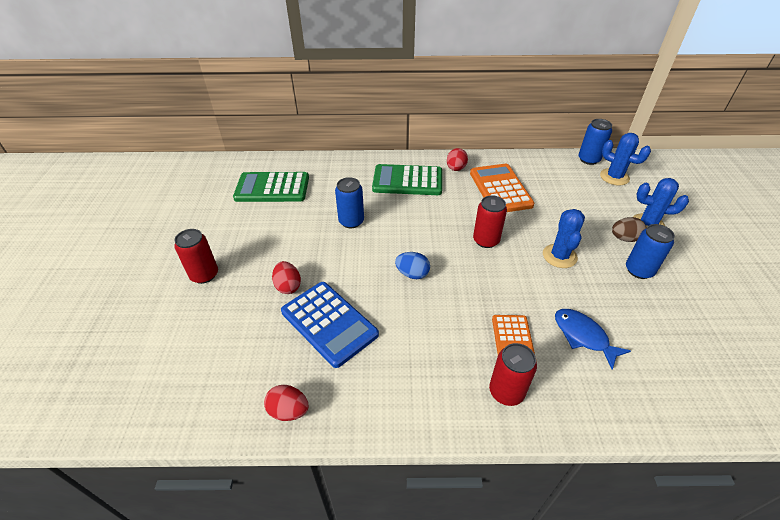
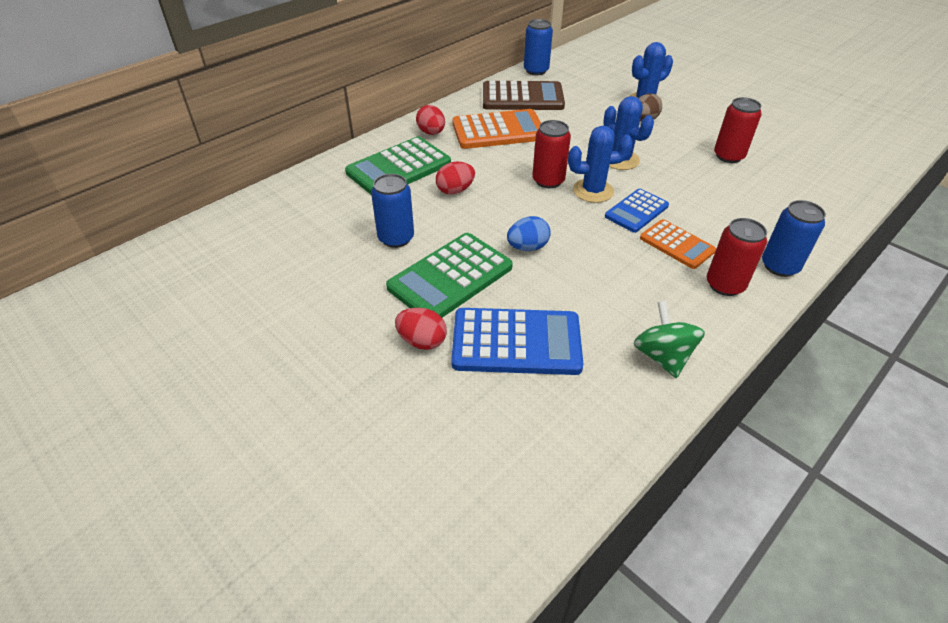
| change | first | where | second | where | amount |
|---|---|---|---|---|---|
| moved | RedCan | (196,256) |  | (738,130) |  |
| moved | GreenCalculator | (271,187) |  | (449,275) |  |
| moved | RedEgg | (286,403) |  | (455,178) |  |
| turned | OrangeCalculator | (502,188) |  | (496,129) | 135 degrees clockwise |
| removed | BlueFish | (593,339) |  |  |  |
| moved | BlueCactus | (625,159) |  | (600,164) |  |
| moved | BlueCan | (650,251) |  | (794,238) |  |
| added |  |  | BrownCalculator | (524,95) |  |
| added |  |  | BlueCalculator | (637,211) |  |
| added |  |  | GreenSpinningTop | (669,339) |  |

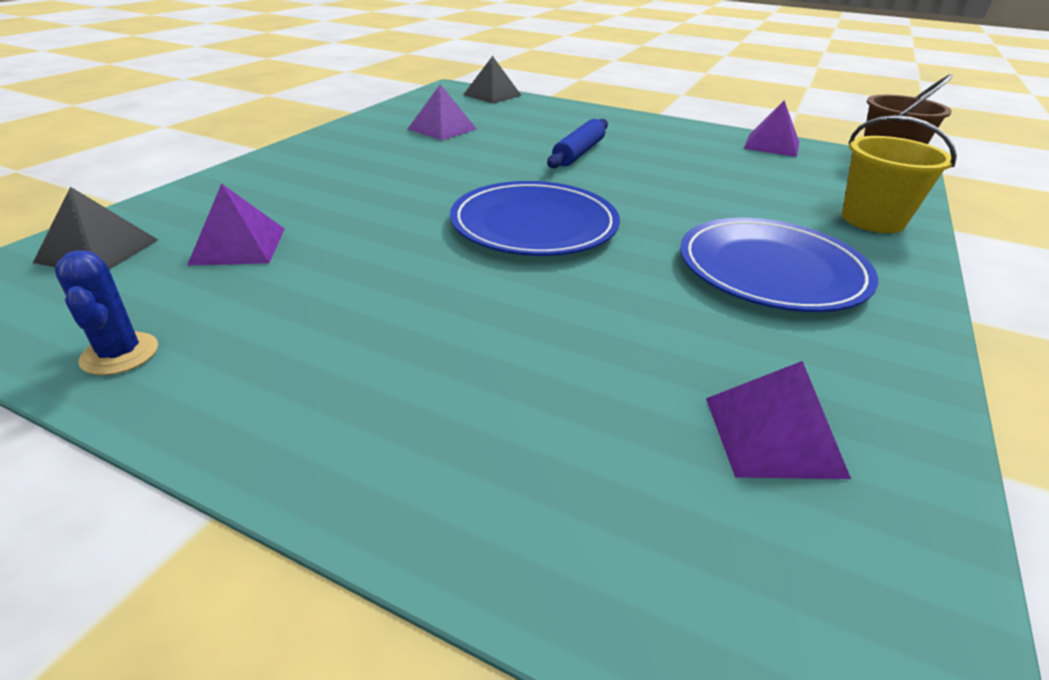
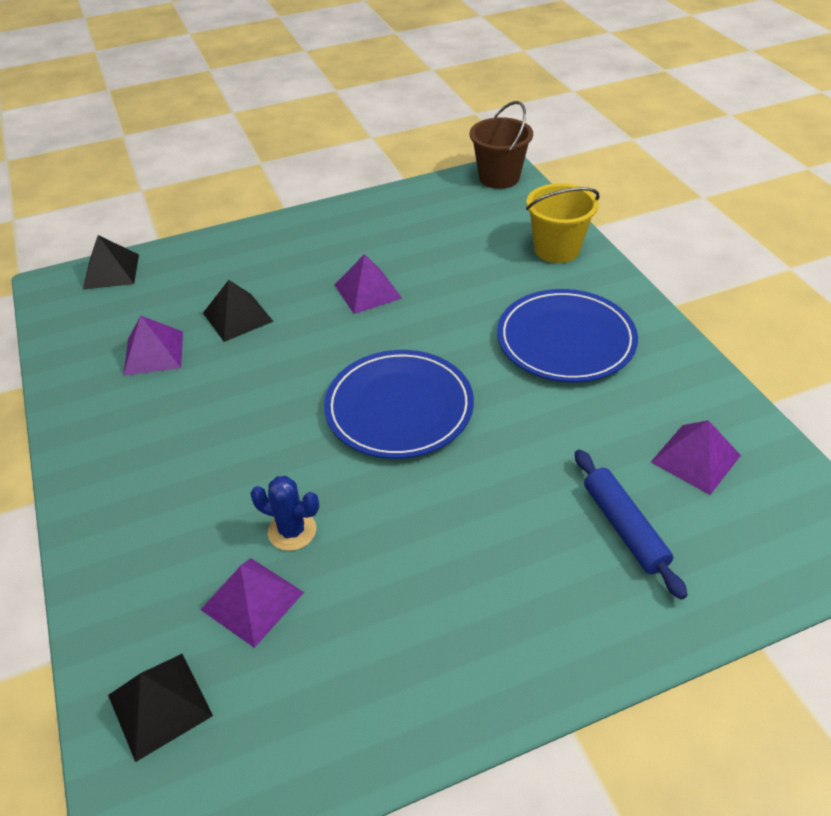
| change | first | where | second | where | amount |
|---|---|---|---|---|---|
| moved | BlueCactus | (106,312) |  | (284,513) |  |
| moved | BlueRollingPin | (577,143) |  | (631,524) |  |
| moved | PurplePyramid | (771,128) |  | (368,284) |  |
| added |  |  | BlackPyramid | (238,311) |  |

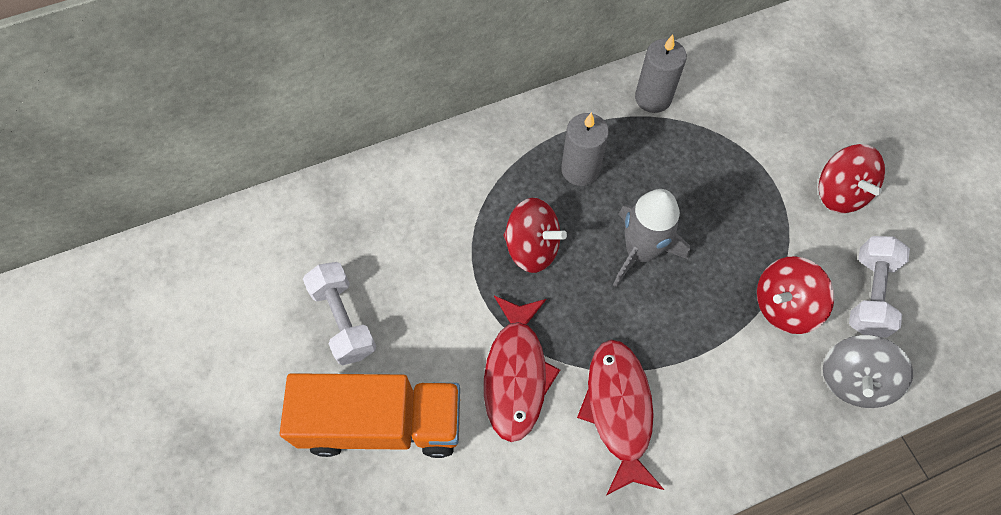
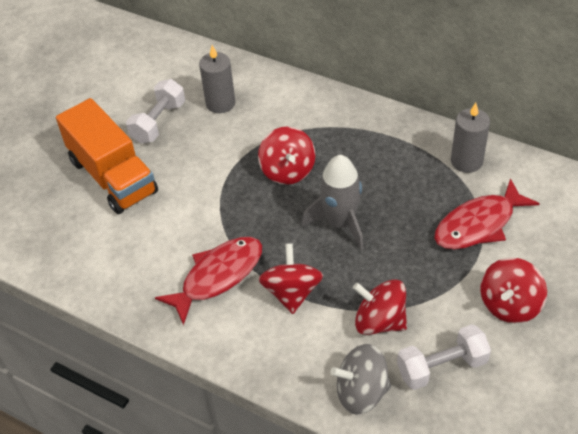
| change | first | where | second | where | amount |
|---|---|---|---|---|---|
| moved | RedFish | (522,369) |  | (487,213) |  |
| moved | GreyCandle | (585,149) |  | (217,79) |  |
| added |  |  | RedSpinningTop | (291,278) |  |

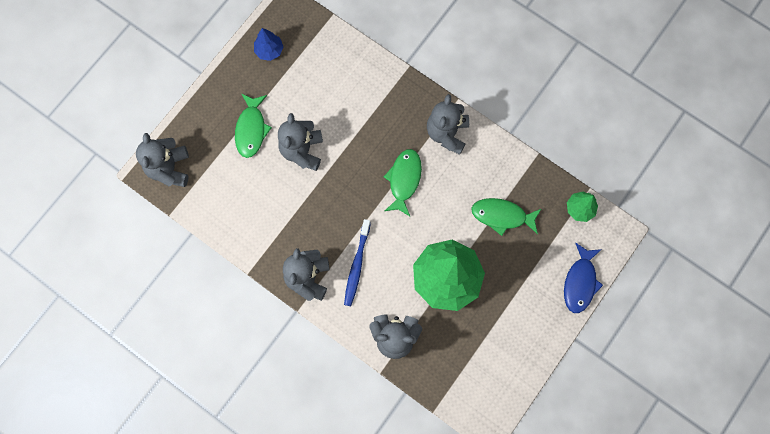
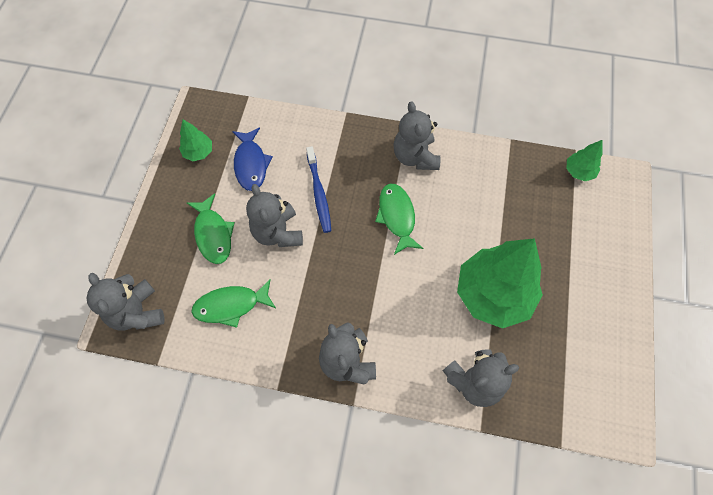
| change | first | where | second | where | amount |
|---|---|---|---|---|---|
| recoloured | BlueTree | (269,44) | GreenTree | (195,140) |  |
| moved | BlueToothbrush | (357,262) |  | (318,189) |  |
| moved | GreenFish | (506,217) |  | (233,303) |  |
| moved | BlueFish | (583,277) |  | (252,159) |  |

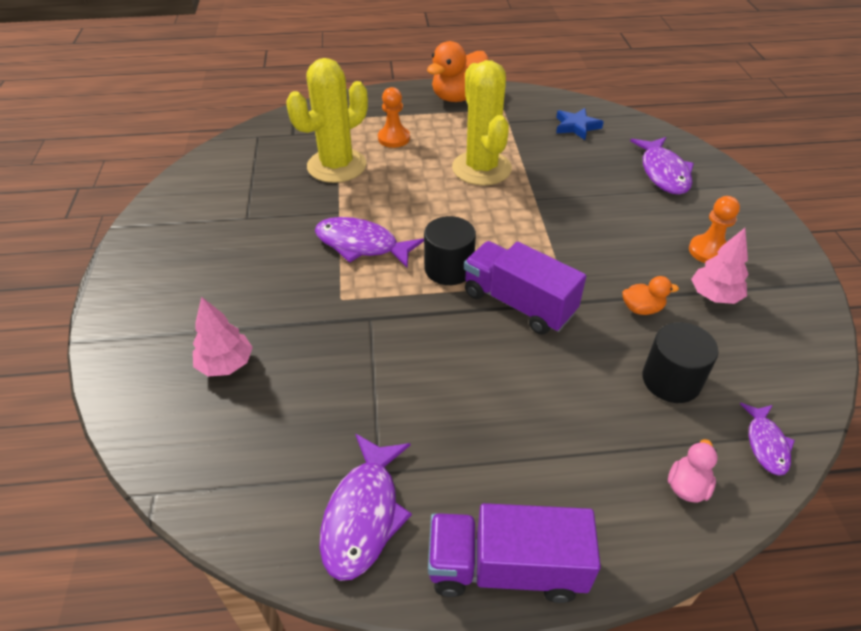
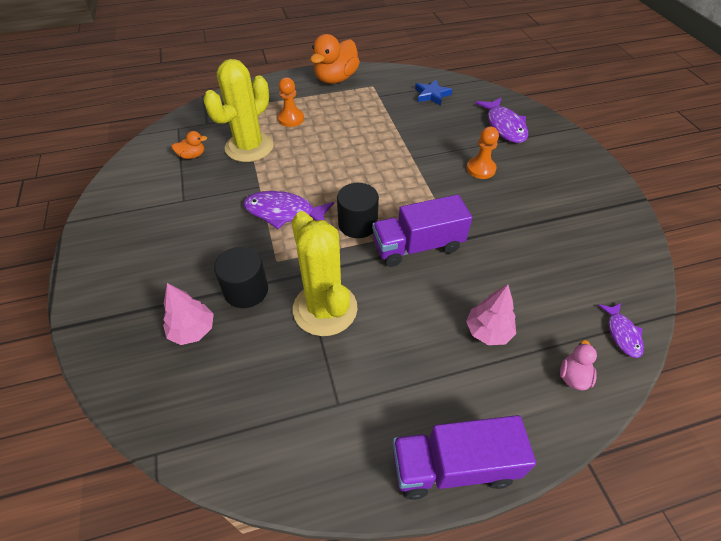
| change | first | where | second | where | amount |
|---|---|---|---|---|---|
| removed | PurpleFish | (365,507) |  |  |  |
| moved | YellowCactus | (482,123) |  | (325,273) |  |
| turned | PurpleTruck | (525,288) |  | (422,230) | 45 degrees counterclockwise |
| moved | OrangeDuck | (650,295) |  | (189,145) |  |
| moved | BlackCylinder | (680,362) |  | (241,277) |  |
| moved | OrangePawn | (714,229) |  | (483,153) |  |
| moved | PinkTree | (720,266) |  | (491,314) |  |

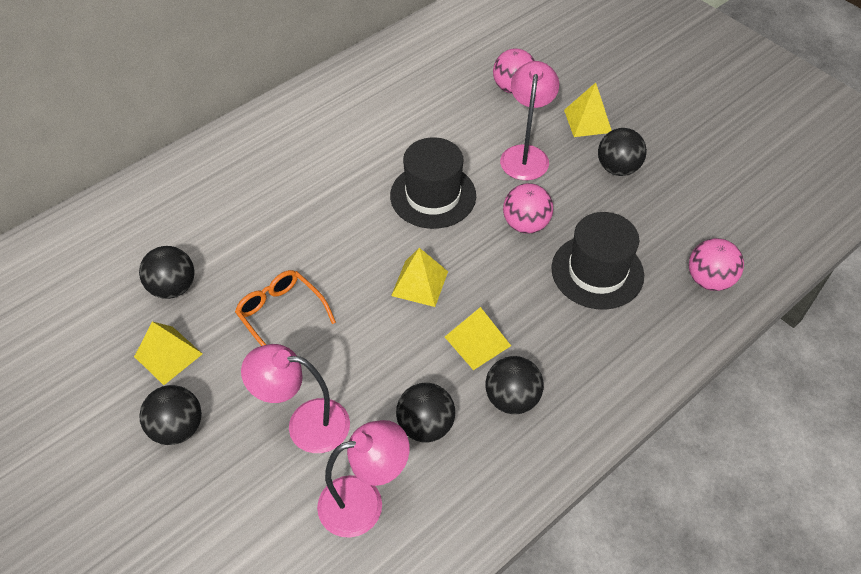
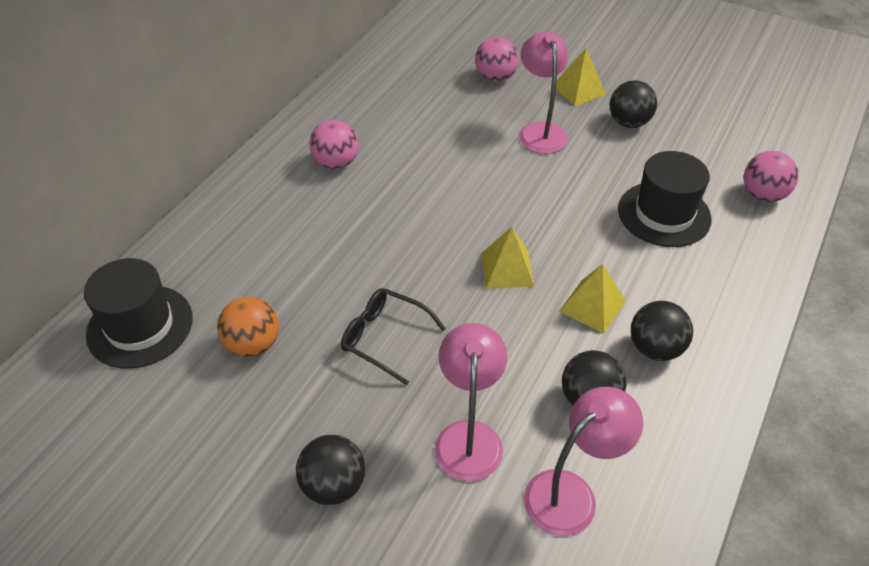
| change | first | where | second | where | amount |
|---|---|---|---|---|---|
| removed | YellowPyramid | (168,353) |  |  |  |
| recoloured | BlackBall | (167,272) | OrangeBall | (248,327) |  |
| recoloured | OrangeGlasses | (285,308) | BlackGlasses | (393,336) |  |
| turned | PinkLamp | (295,398) |  | (471,402) | 105 degrees clockwise |
| moved | BlackHat | (433,183) |  | (138,313) |  |
| moved | PinkBall | (528,208) |  | (334,144) |  |

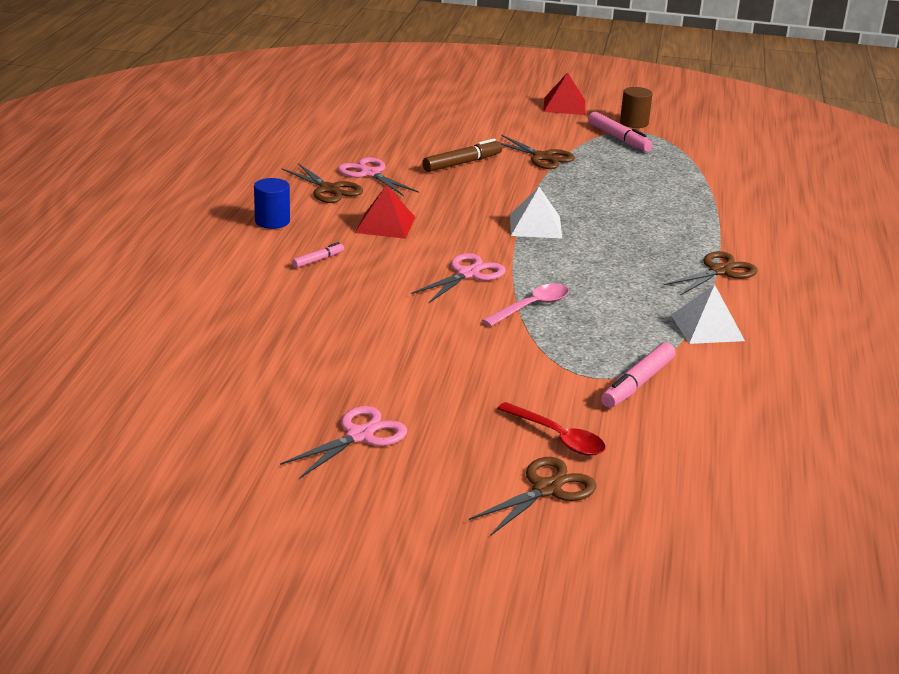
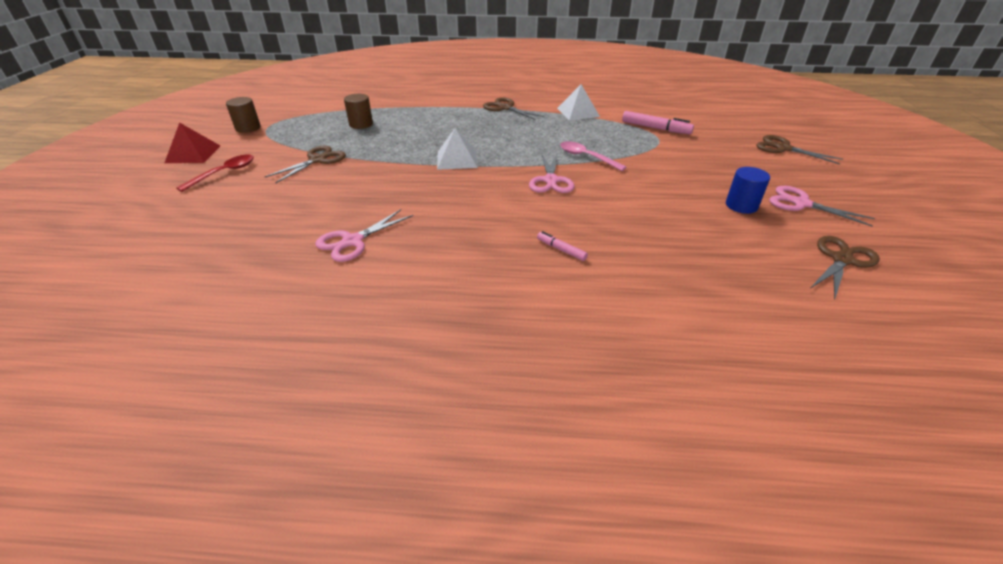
| change | first | where | second | where | amount |
|---|---|---|---|---|---|
| moved | BlueCylinder | (272,203) |  | (748,190) |  |
| moved | BrownScissors | (322,183) |  | (845,268) |  |
| removed | RedPyramid | (385,212) |  |  |  |
| turned | PinkScissors | (458,278) |  | (551,173) | 120 degrees counterclockwise |
| removed | BrownMarker | (462,155) |  |  |  |
| moved | RedSpoon | (551,429) |  | (215,173) |  |
| removed | PinkMarker | (620,131) |  |  |  |
| added |  |  | BrownCylinder | (358,111) |  |

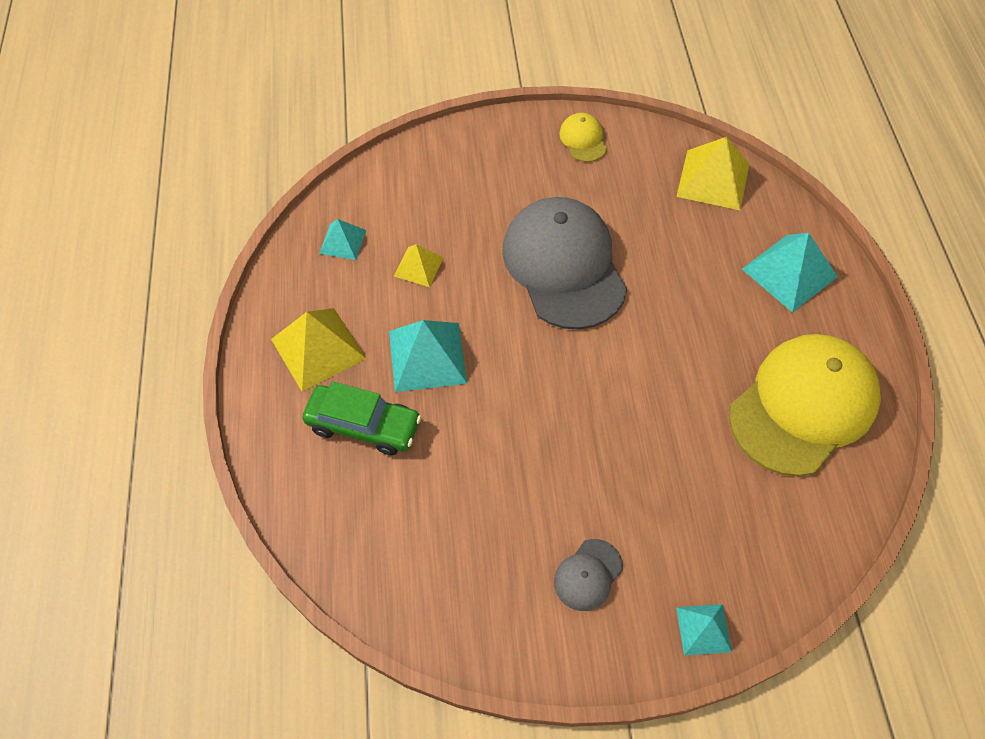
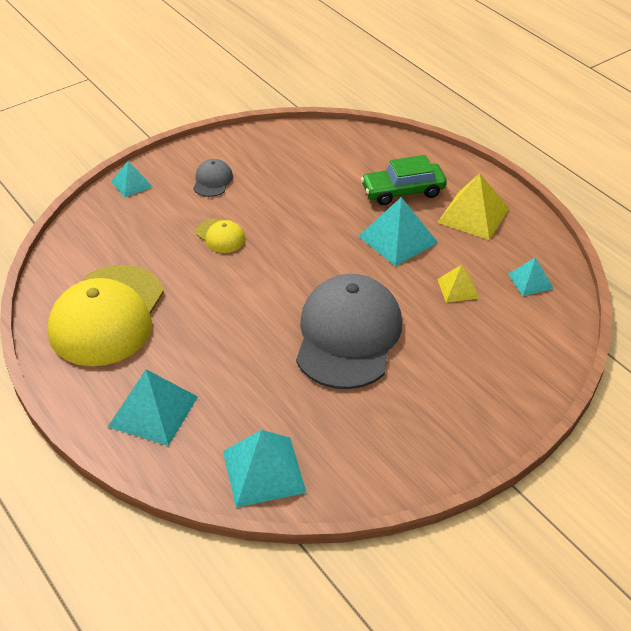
| change | first | where | second | where | amount |
|---|---|---|---|---|---|
| turned | GreyCap | (564,263) |  | (349,331) | 120 degrees counterclockwise |
| moved | YellowCap | (583,137) |  | (220,236) |  |
| recoloured | YellowPyramid | (713,173) | TurquoisePyramid | (265,469) |  |

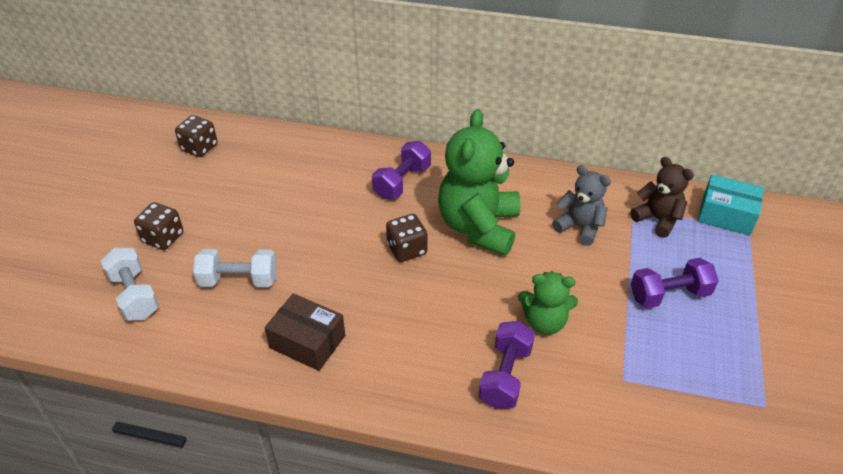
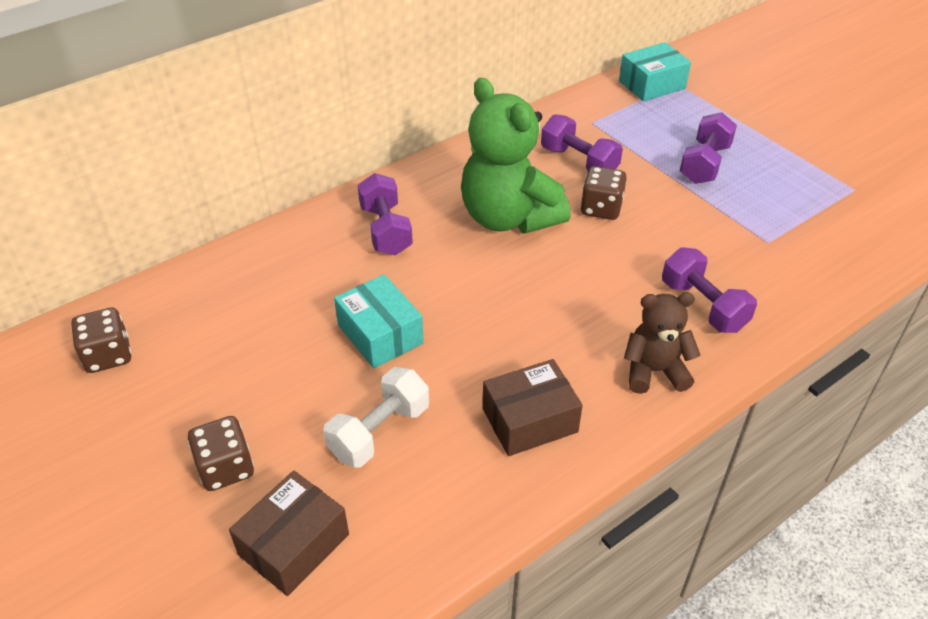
| change | first | where | second | where | amount |
|---|---|---|---|---|---|
| replaced | WhiteDumbbell | (130,284) | BrownBox | (289,533) |  |
| moved | BrownDice | (406,238) |  | (604,193) |  |
| removed | GreenTeddyBear | (548,303) |  |  |  |
| replaced | GreyTeddyBear | (581,205) | PurpleDumbbell | (582,143) |  |
| moved | BrownTeddyBear | (662,197) |  | (662,343) |  |
| added |  |  | TurquoiseBox | (379,321) |  |

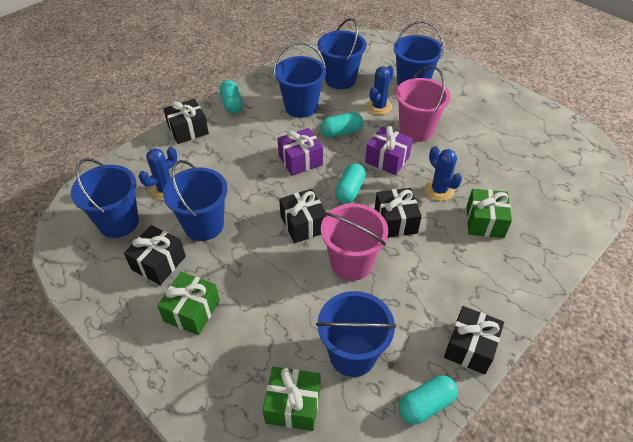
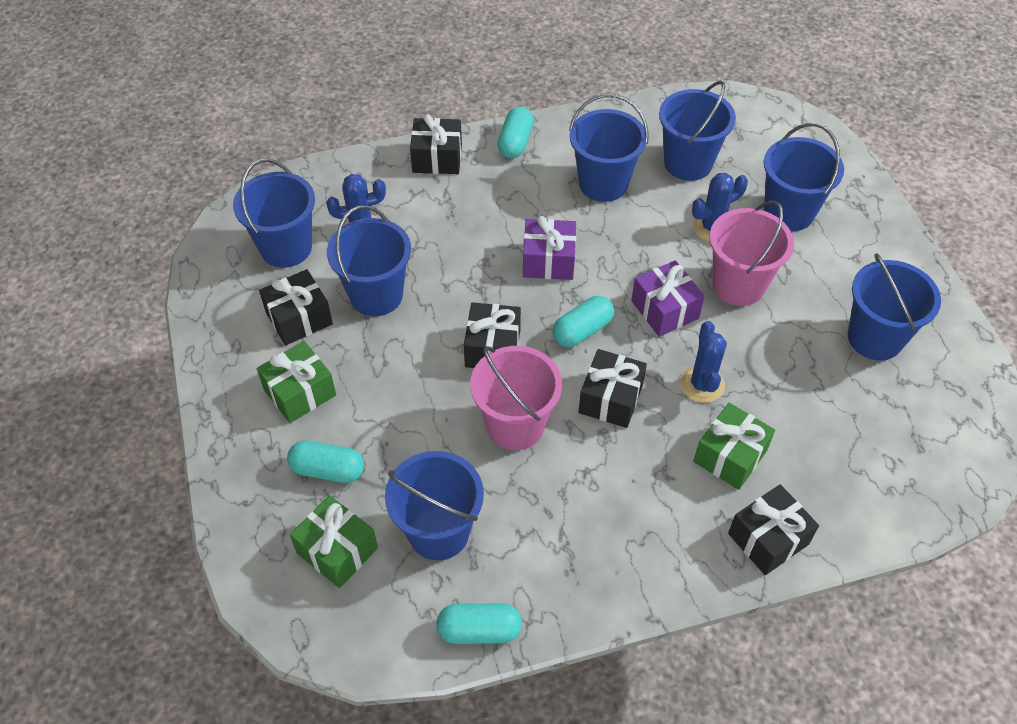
| change | first | where | second | where | amount |
|---|---|---|---|---|---|
| moved | TurquoiseCapsule | (341,125) |  | (325,462) |  |
| moved | BlackGift | (474,340) |  | (773,529) |  |
| added |  |  | BlueBucket | (894,307) |  |

